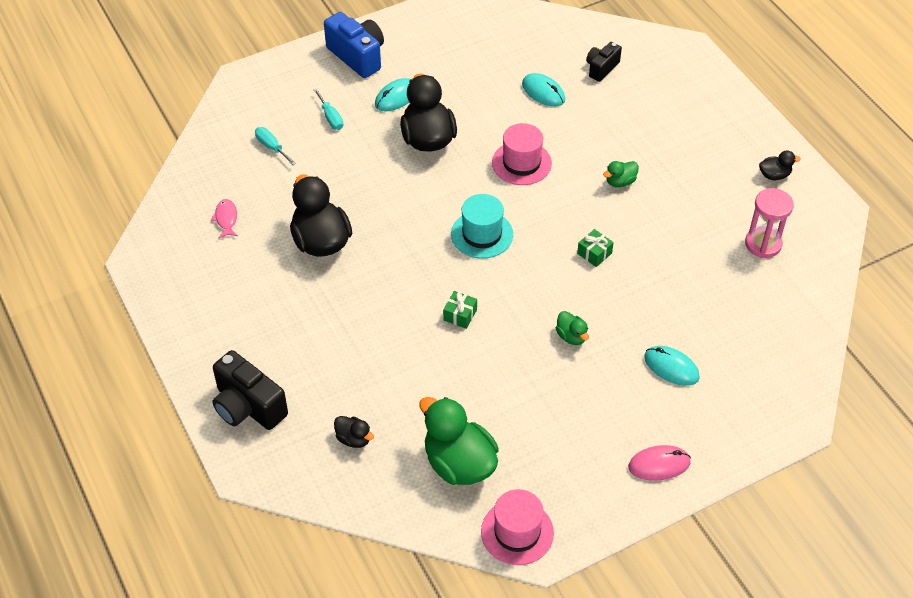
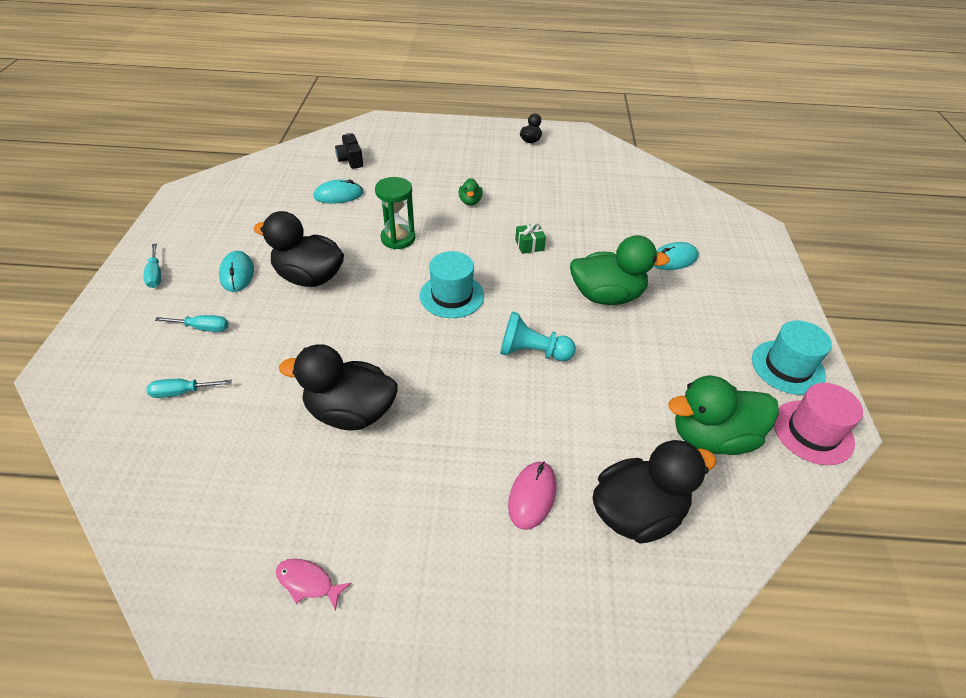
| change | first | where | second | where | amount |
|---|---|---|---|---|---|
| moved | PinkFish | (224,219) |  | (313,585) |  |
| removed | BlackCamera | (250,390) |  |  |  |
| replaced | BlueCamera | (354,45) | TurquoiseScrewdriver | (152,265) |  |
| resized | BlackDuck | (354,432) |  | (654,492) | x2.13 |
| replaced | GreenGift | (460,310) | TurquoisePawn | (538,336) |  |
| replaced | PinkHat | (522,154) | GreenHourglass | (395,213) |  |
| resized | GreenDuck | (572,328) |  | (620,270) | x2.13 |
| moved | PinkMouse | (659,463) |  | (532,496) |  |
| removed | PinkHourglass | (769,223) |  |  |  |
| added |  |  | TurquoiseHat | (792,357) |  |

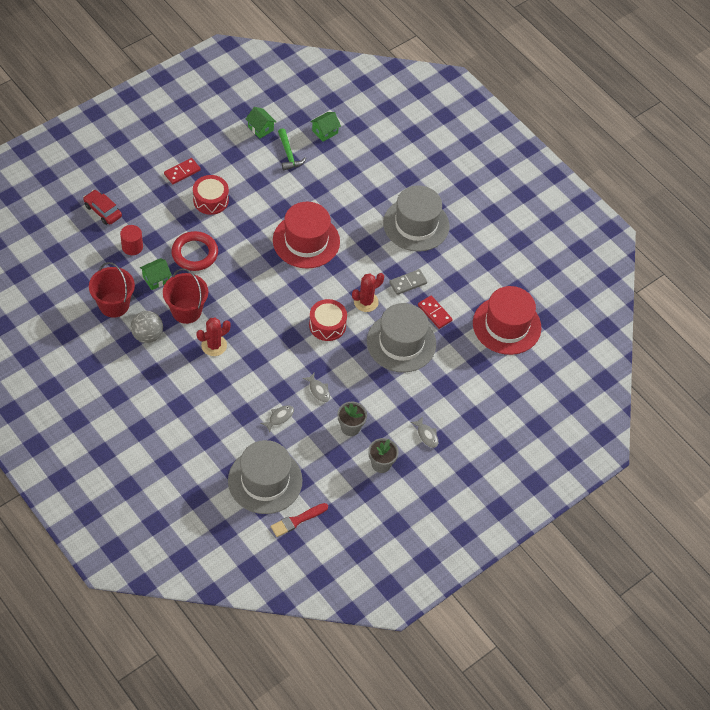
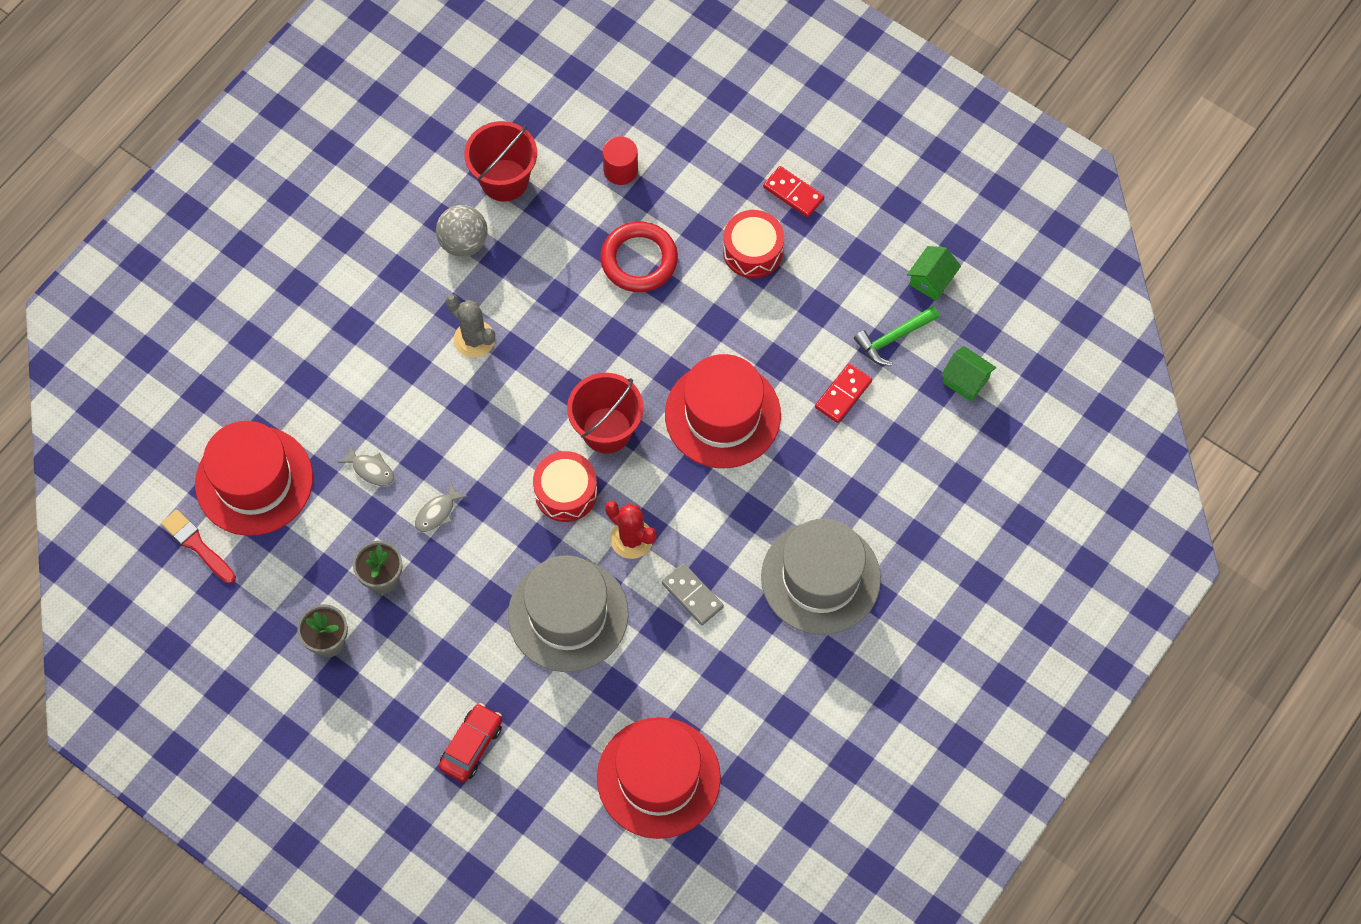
| change | first | where | second | where | amount |
|---|---|---|---|---|---|
| moved | RedCar | (102,207) |  | (470,742) |  |
| removed | GreenHouse | (156,274) |  |  |  |
| moved | RedBucket | (185,296) |  | (605,413) |  |
| recoloured | RedCactus | (214,337) | GreyCactus | (470,326) |  |
| recoloured | GreyHat | (265,477) | RedHat | (254,478) |  |
| removed | GreyFish | (424,432) |  |  |  |
| moved | RedDomino | (435,312) |  | (843,393) |  |

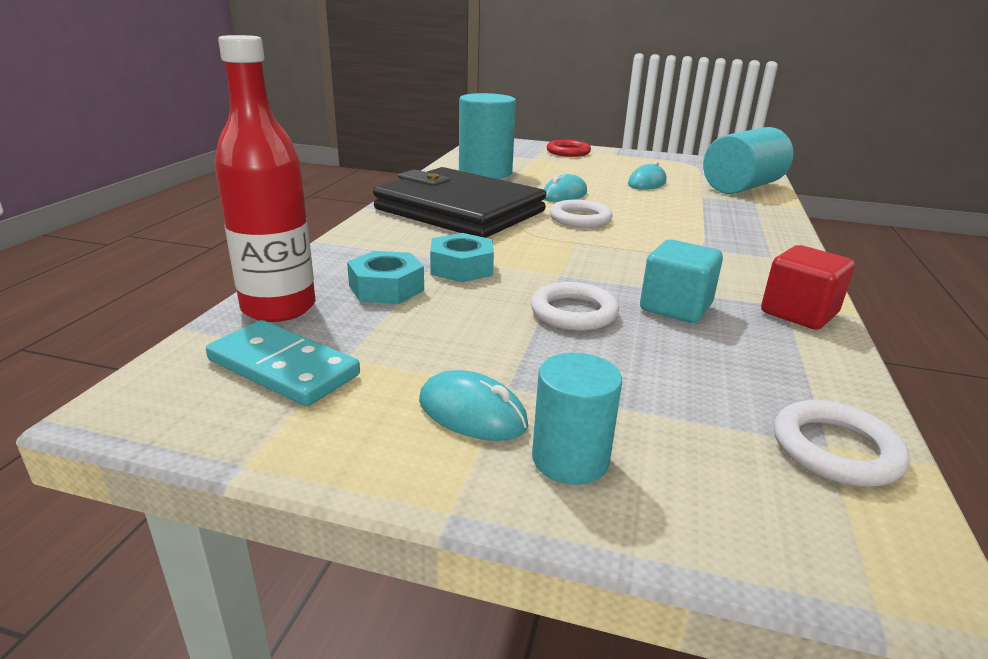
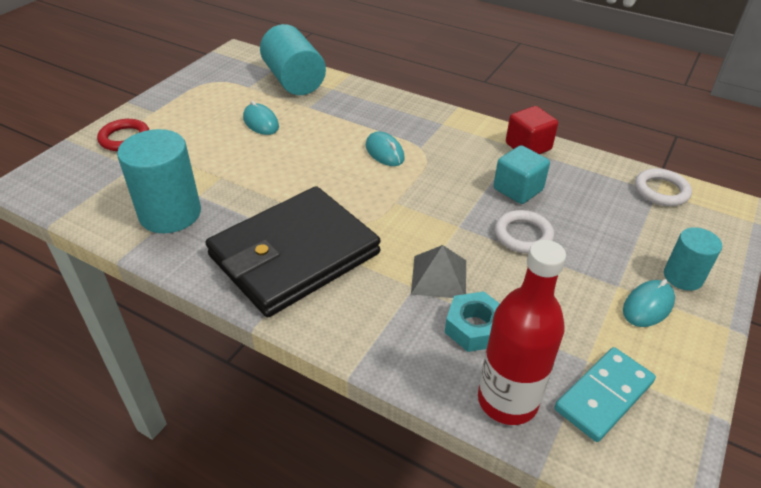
| change | first | where | second | where | amount |
|---|---|---|---|---|---|
| replaced | TurquoiseNut | (462,257) | GreyPyramid | (438,271) |  |
| moved | TurquoiseMouse | (565,188) |  | (385,148) |  |
| removed | WhiteRing | (581,214) |  |  |  |

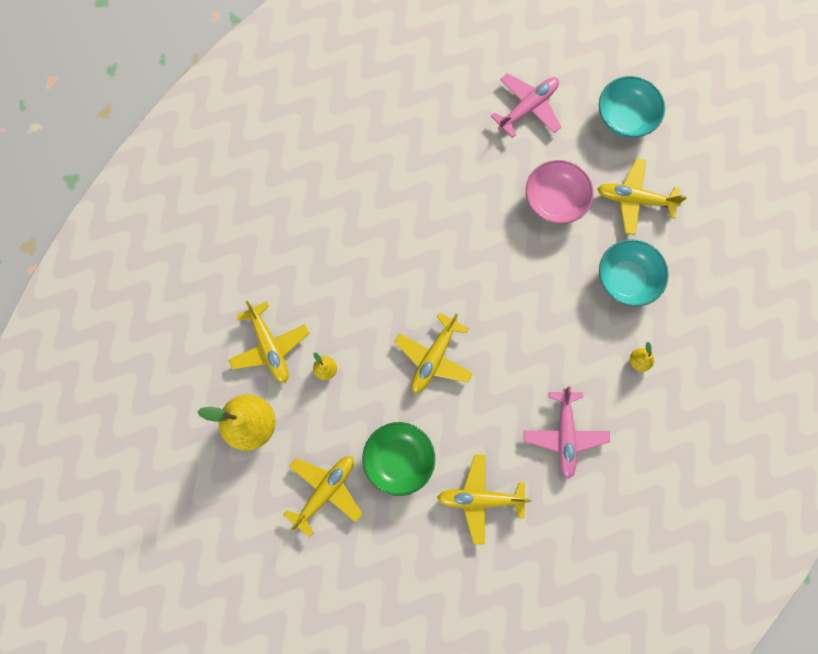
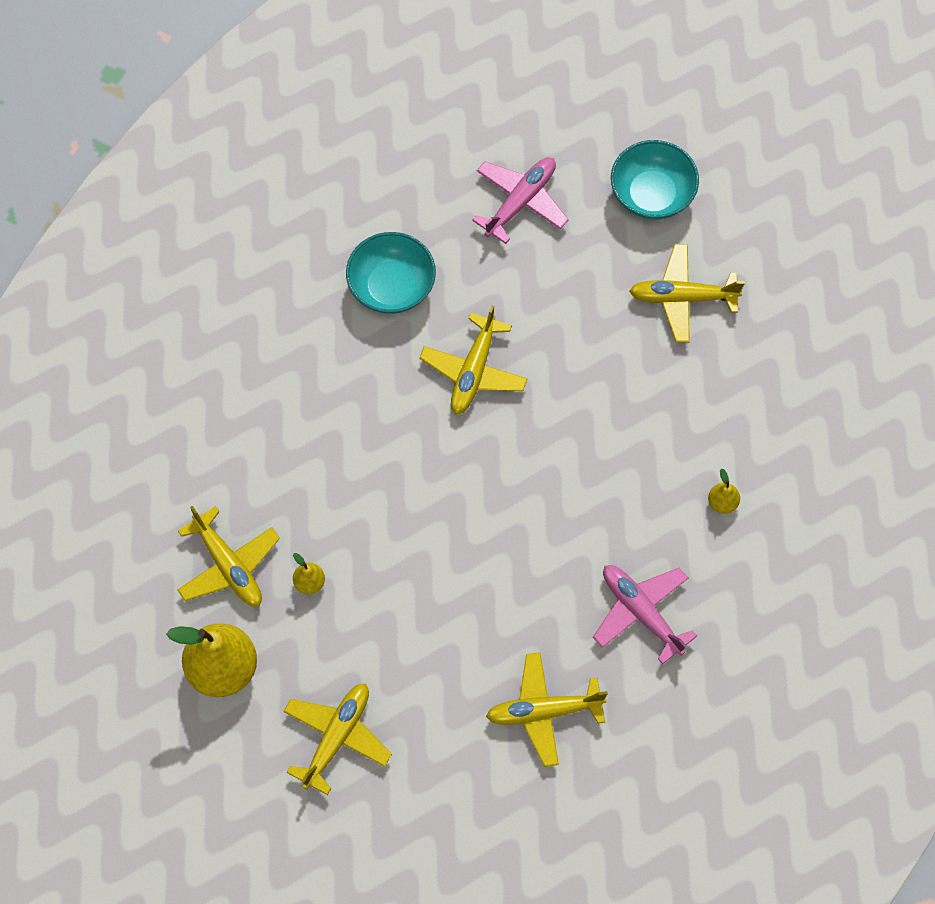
| change | first | where | second | where | amount |
|---|---|---|---|---|---|
| removed | GreenBowl | (398,459) |  |  |  |
| moved | YellowPlane | (433,352) |  | (473,359) |  |
| turned | PinkPlane | (567,432) |  | (645,614) | 150 degrees clockwise |
| removed | PinkBowl | (560,192) |  |  |  |
| moved | TurquoiseBowl | (634,273) |  | (391,273) |  |

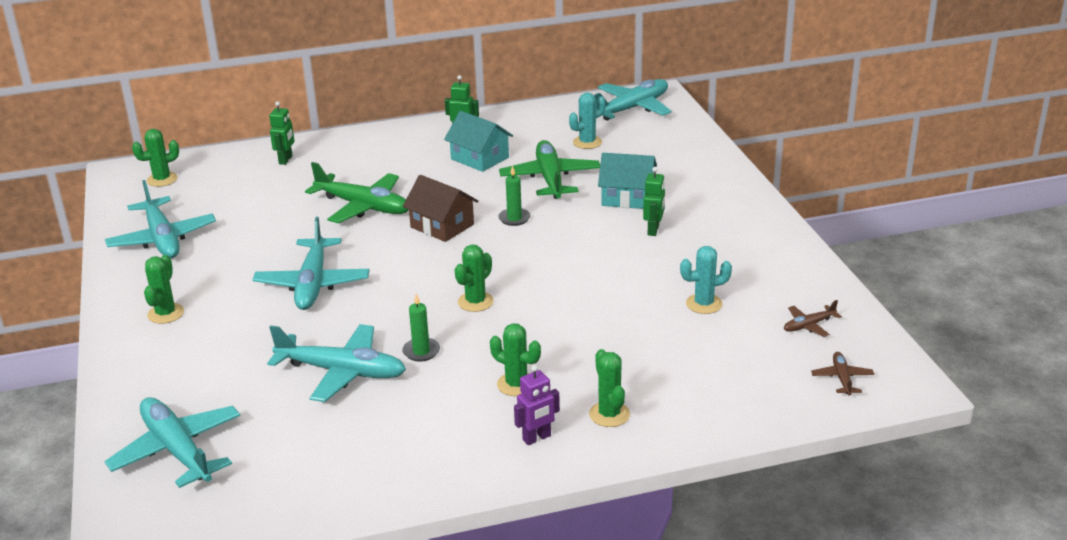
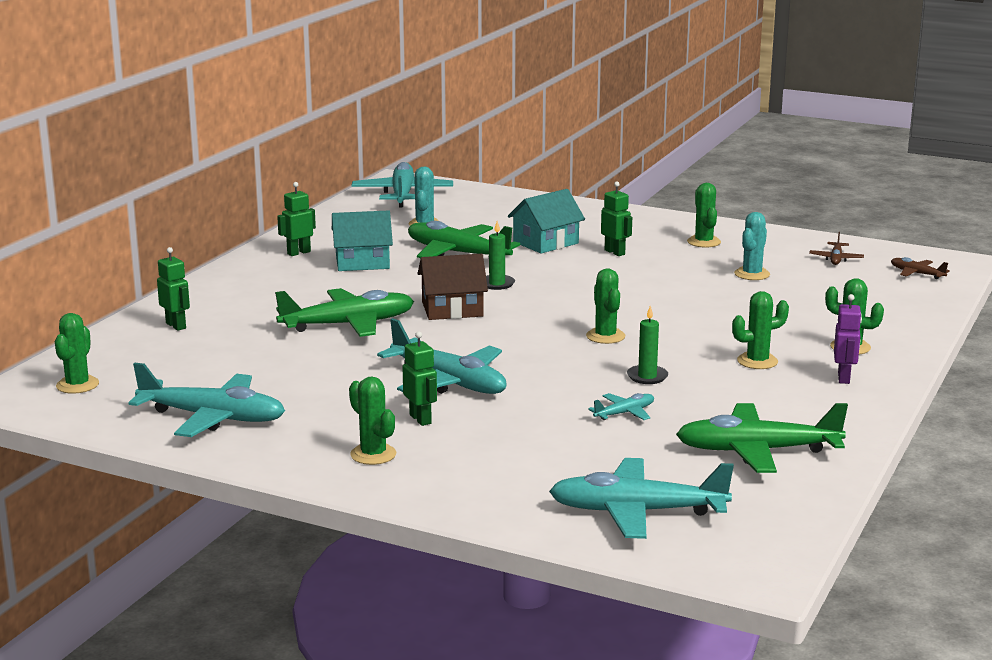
| change | first | where | second | where | amount |
|---|---|---|---|---|---|
| resized | TurquoisePlane | (336,363) |  | (621,406) | x0.47 |
| added |  |  | GreenRobot | (419,378) |  |
| added |  |  | GreenPlane | (762,438) |  |
| added |  |  | GreenCactus | (704,215) |  |

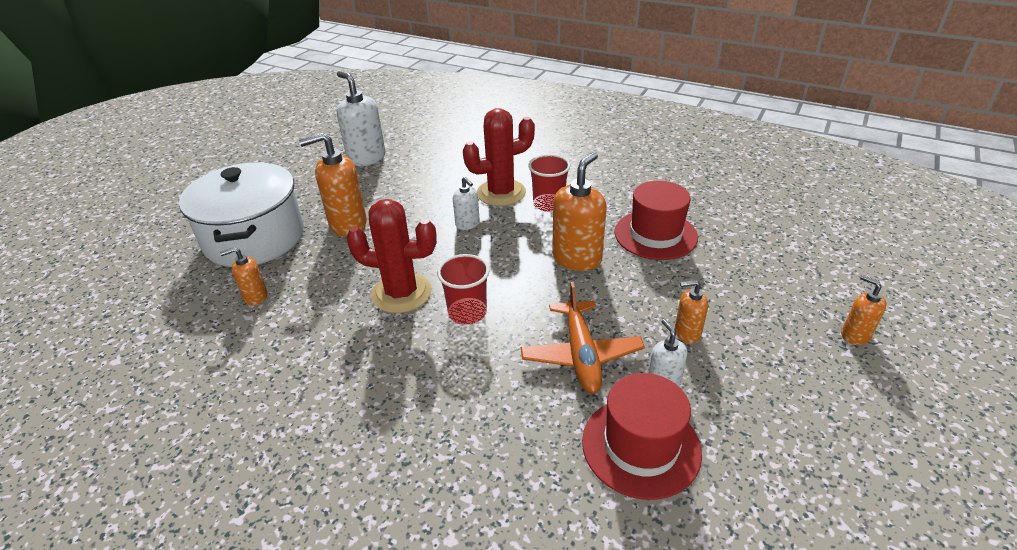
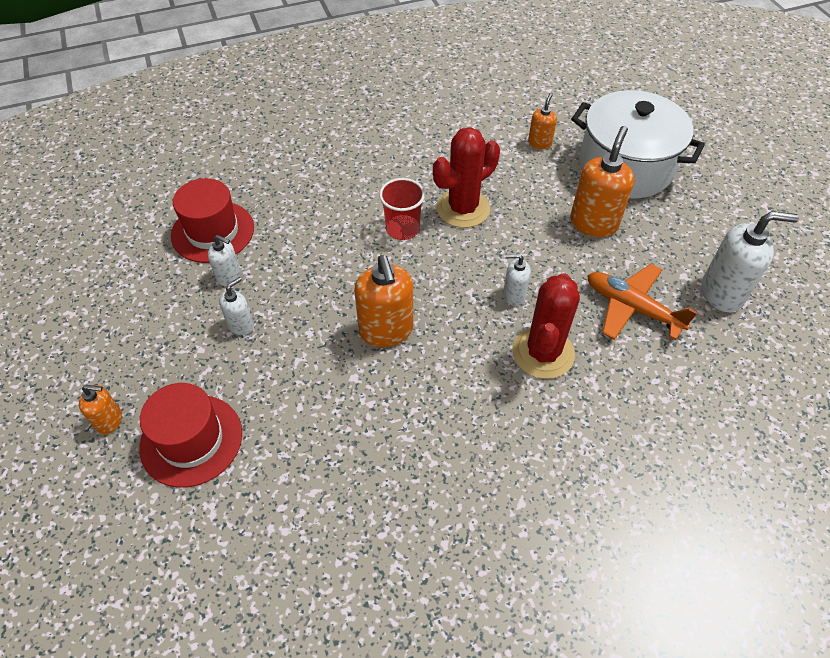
| change | first | where | second | where | amount |
|---|---|---|---|---|---|
| moved | OrangePlane | (583,338) |  | (642,302) |  |
| removed | RedCup | (549,183) |  |  |  |
| moved | RedHat | (656,220) |  | (190,435) |  |
| recoloured | OrangeSoapDispenser | (691,312) | WhiteSoapDispenser | (236,306) |  |

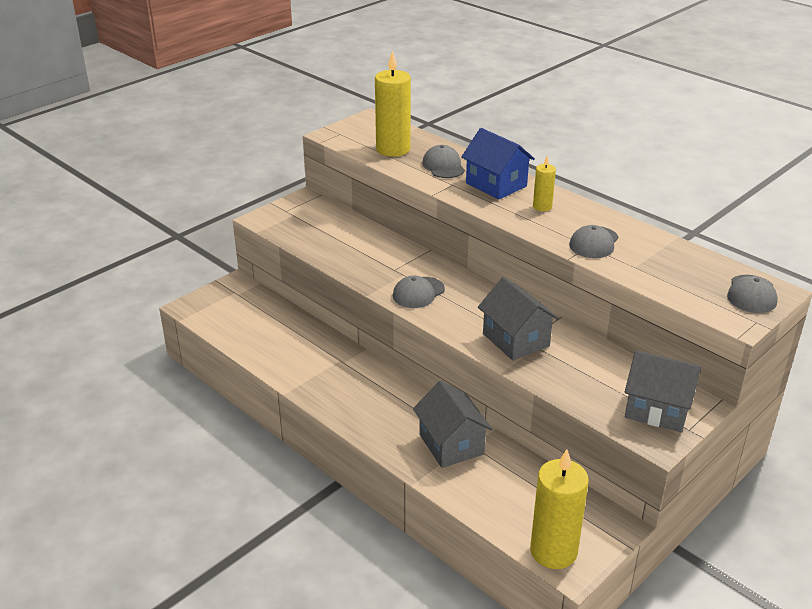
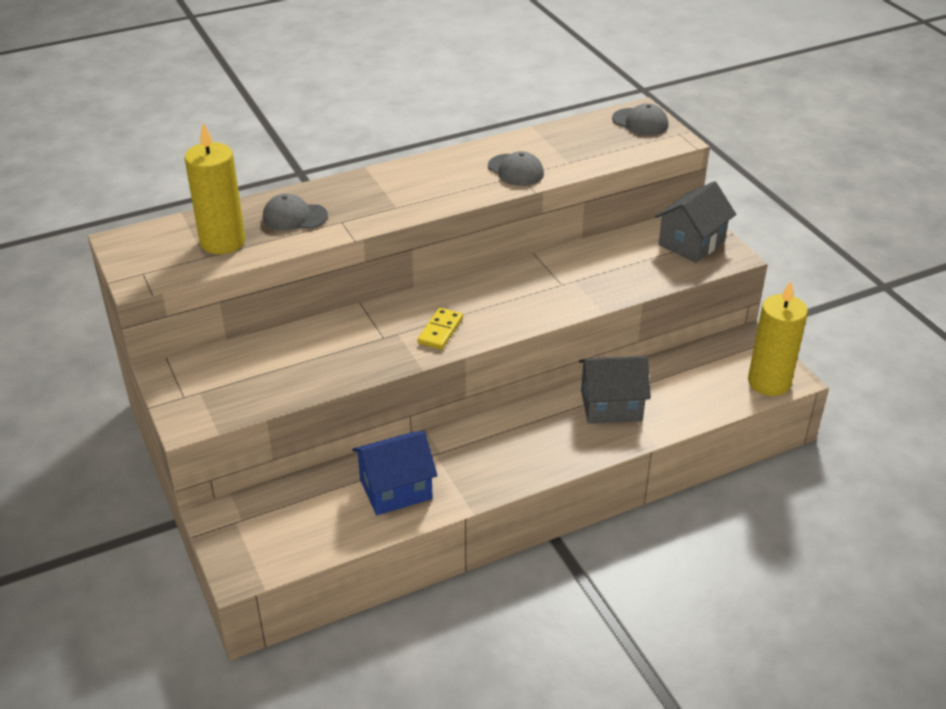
| change | first | where | second | where | amount |
|---|---|---|---|---|---|
| replaced | GreyCap | (419,292) | YellowDomino | (440,329) |  |
| moved | BlueHouse | (498,164) |  | (395,473) |  |
| removed | GreyHouse | (518,319) |  |  |  |
| removed | YellowCandle | (544,183) |  |  |  |

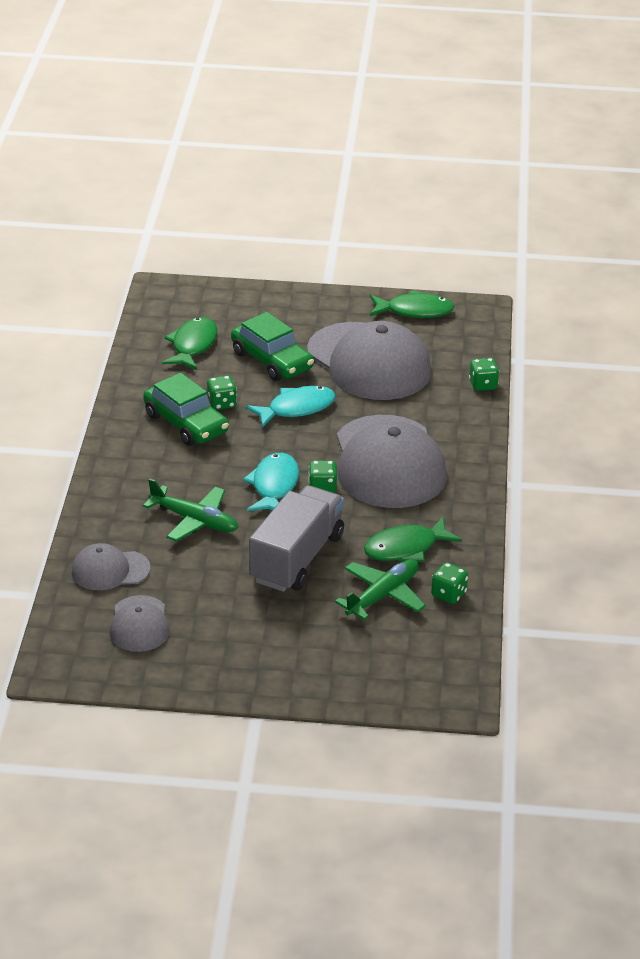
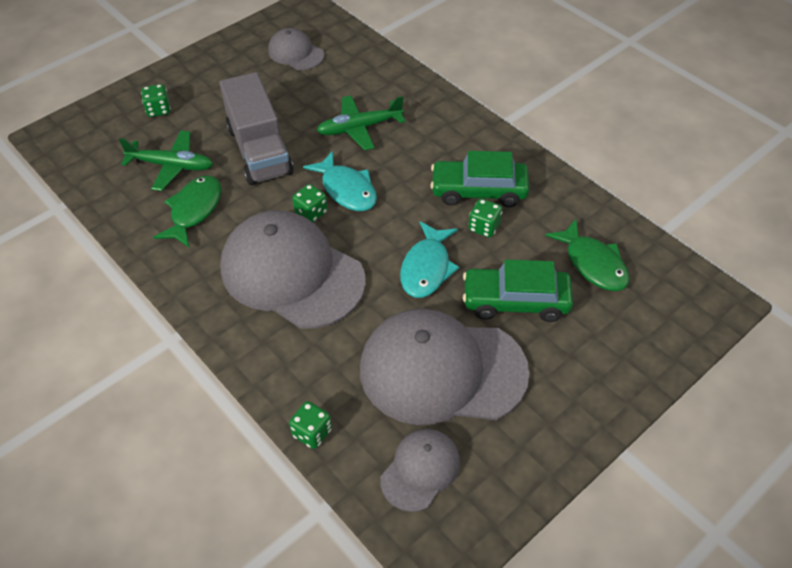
| change | first | where | second | where | amount |
|---|---|---|---|---|---|
| moved | GreyCap | (111,566) |  | (420,470) |  |
| turned | GreenPlane | (380,589) |  | (166,160) | 75 degrees counterclockwise |
| removed | GreenFish | (412,304) |  |  |  |
| moved | GreenDice | (449,583) |  | (156,100) |  |

